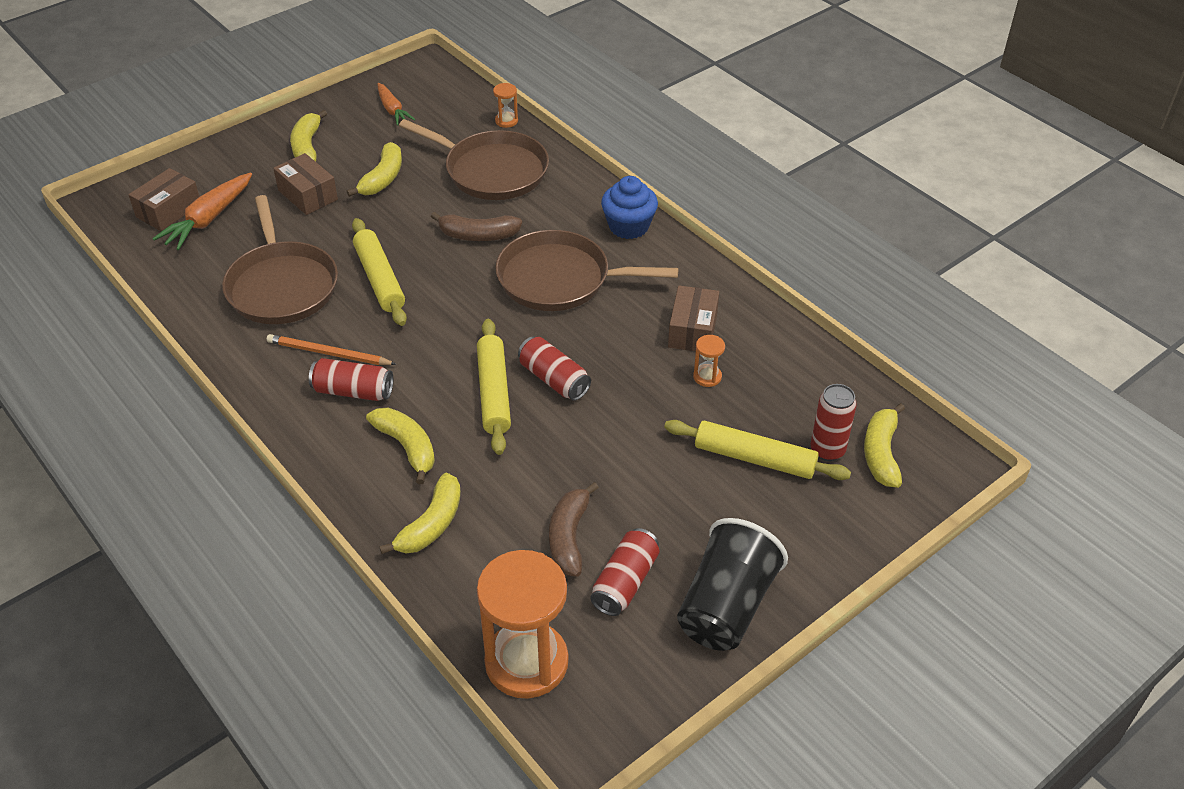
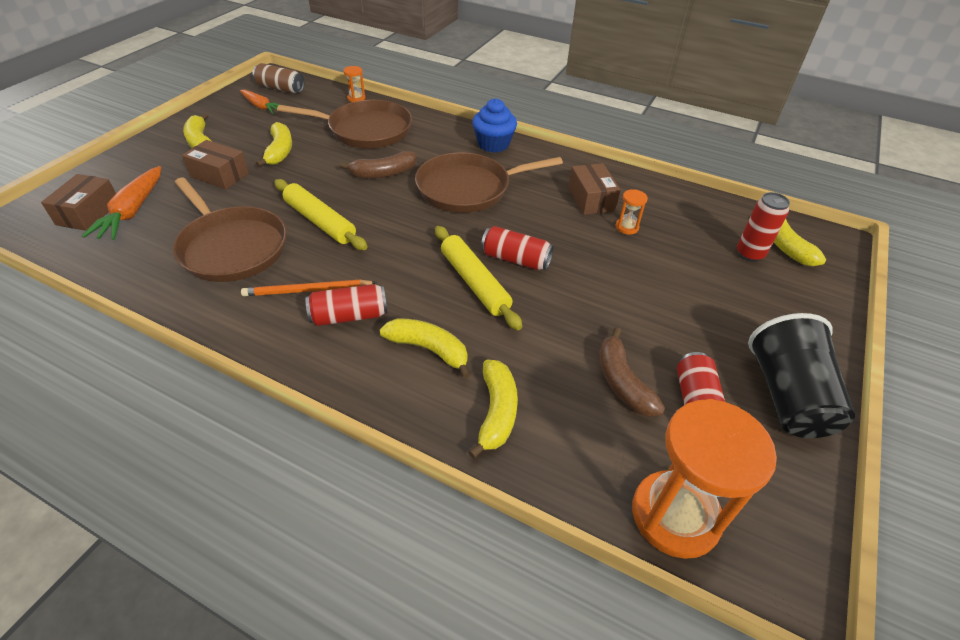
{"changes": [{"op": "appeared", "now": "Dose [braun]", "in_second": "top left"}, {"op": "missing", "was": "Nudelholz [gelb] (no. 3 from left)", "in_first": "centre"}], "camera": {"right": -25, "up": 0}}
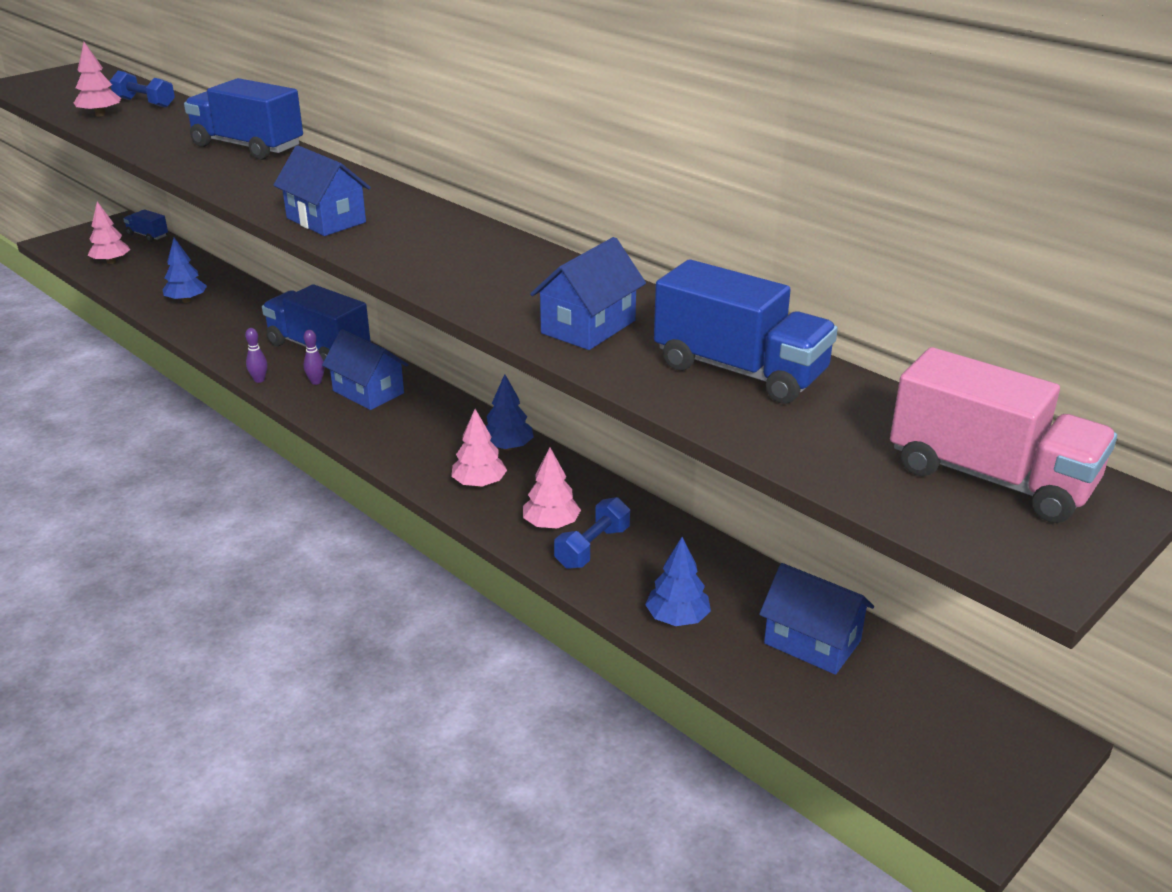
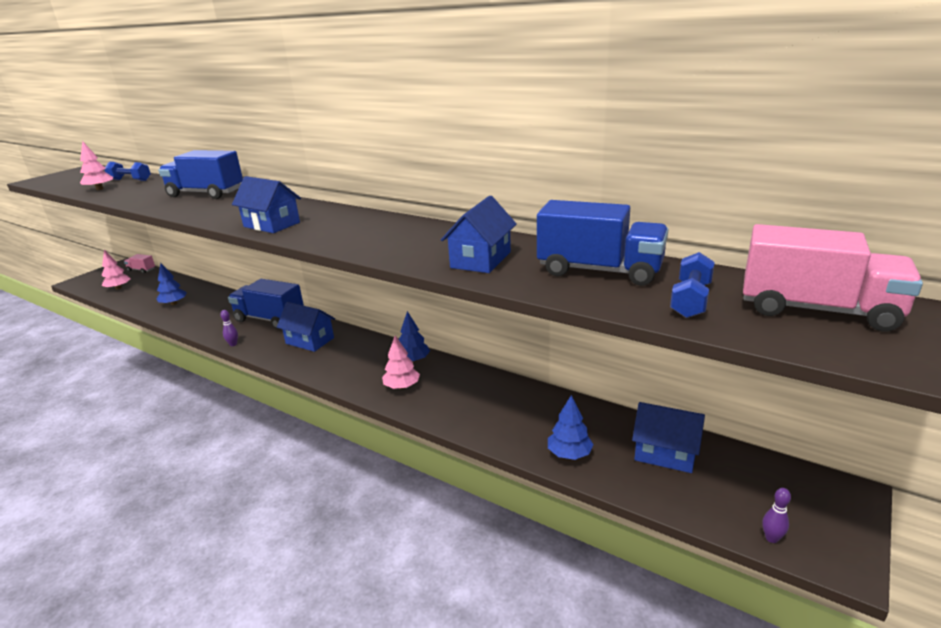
{"changes": [{"op": "colour", "was": "Lastwagen [blau] (no. 1 from left)", "now": "Lastwagen [rosa] (no. 1 from left)", "in_first": "top left", "in_second": "middle left"}, {"op": "relocated", "was": "Hantel [blau] (no. 2 from left)", "in_first": "centre", "in_second": "middle right"}, {"op": "relocated", "was": "Bowlingkegel [lila] (no. 2 from left)", "in_first": "middle left", "in_second": "bottom right"}, {"op": "missing", "was": "Baum [rosa] (no. 4 from left)", "in_first": "centre"}], "camera": {"right": -10, "up": -5}}
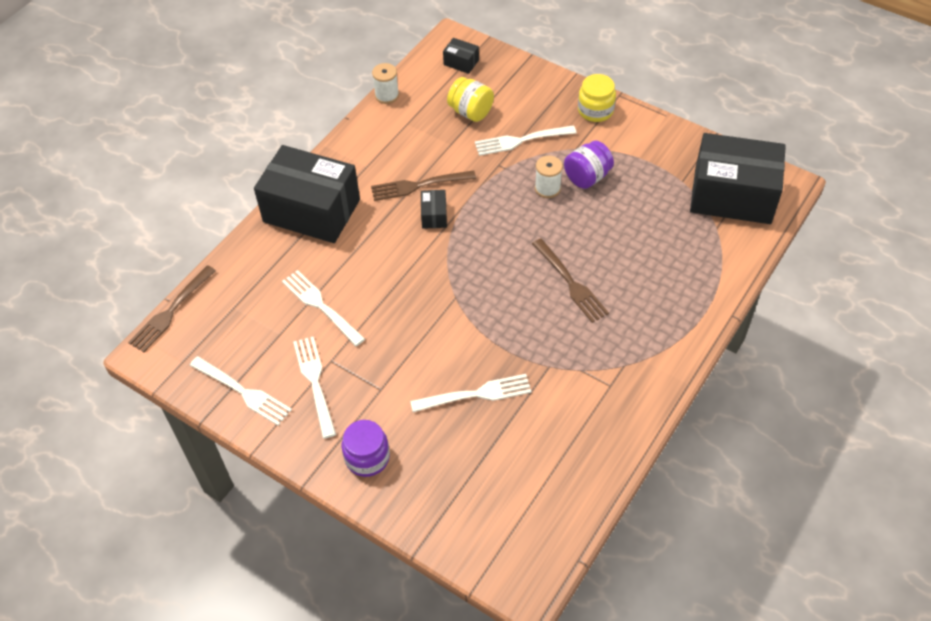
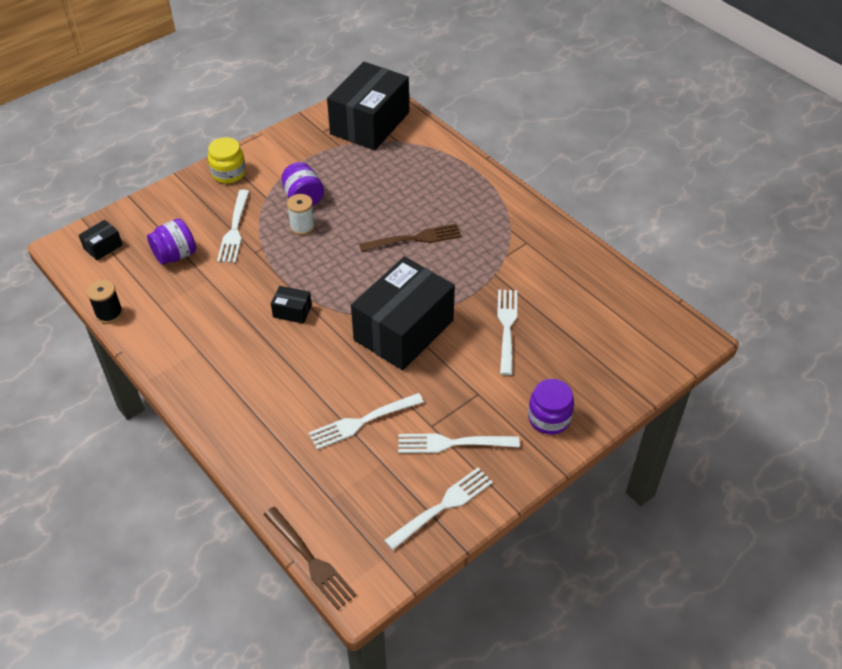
{"changes": [{"op": "colour", "was": "Garnrolle [weiß] (no. 1 from left)", "now": "Garnrolle [schwarz]", "in_first": "top centre", "in_second": "middle left"}, {"op": "colour", "was": "Einmachglas [gelb] (no. 1 from left)", "now": "Einmachglas [lila] (no. 1 from left)", "in_first": "top centre", "in_second": "middle left"}, {"op": "relocated", "was": "Schachtel [schwarz] (no. 1 from left in the first image)", "now": "Schachtel [schwarz] (no. 4 from left)", "in_first": "top left", "in_second": "centre"}, {"op": "missing", "was": "Gabel [braun] (no. 2 from left)", "in_first": "top centre"}], "camera": {"right": -75, "up": -5}}
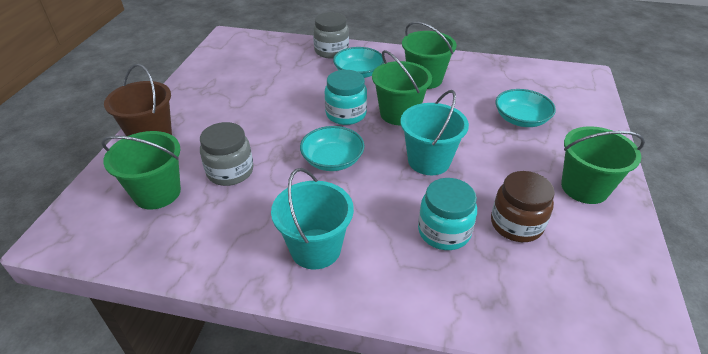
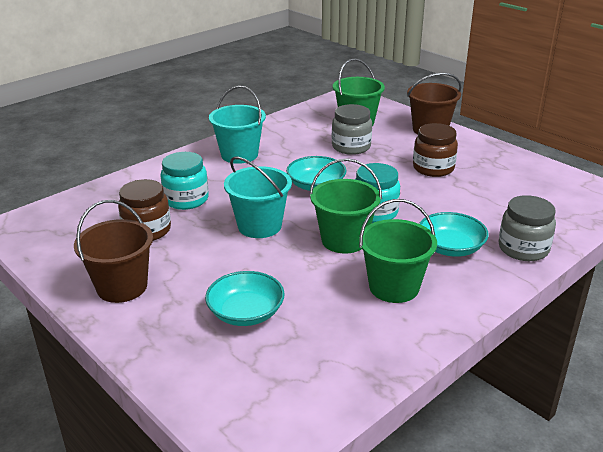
{"changes": [{"op": "colour", "was": "Eimer [grün] (no. 4 from left)", "now": "Eimer [braun] (no. 1 from left)", "in_first": "middle right", "in_second": "middle left"}, {"op": "appeared", "now": "Einmachglas [braun] (no. 2 from left)", "in_second": "top right"}], "camera": {"right": 125, "up": -10}}
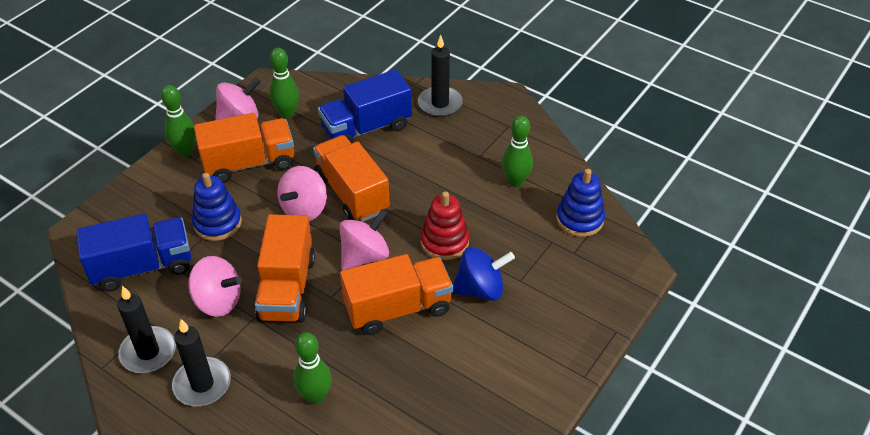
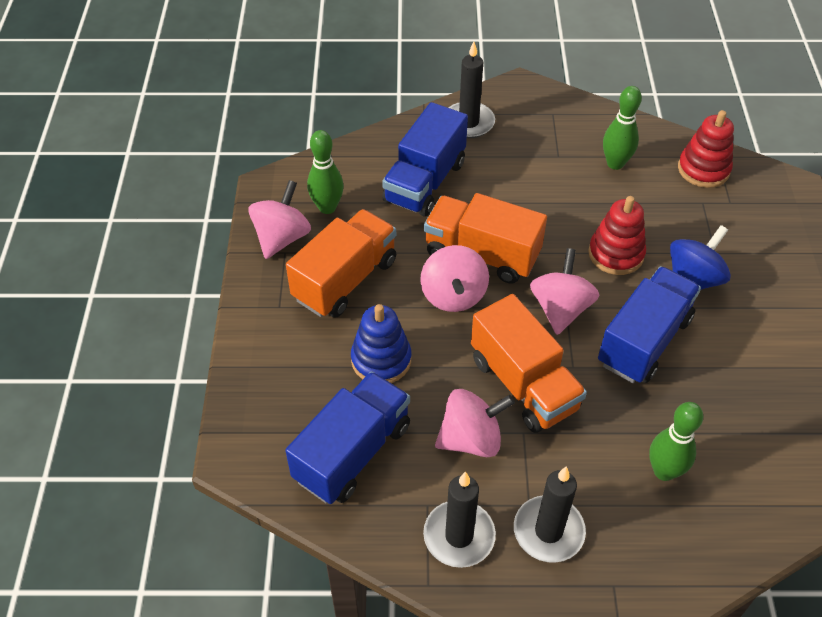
{"changes": [{"op": "colour", "was": "Lastwagen [orange] (no. 4 from left)", "now": "Lastwagen [blau] (no. 3 from left)", "in_first": "bottom centre", "in_second": "middle right"}, {"op": "colour", "was": "Stapelspielzeug [blau] (no. 2 from left)", "now": "Stapelspielzeug [rot] (no. 2 from left)", "in_first": "middle right", "in_second": "top right"}, {"op": "missing", "was": "Bowlingkegel [grün] (no. 1 from left)", "in_first": "top left"}], "camera": {"right": -35, "up": 5}}
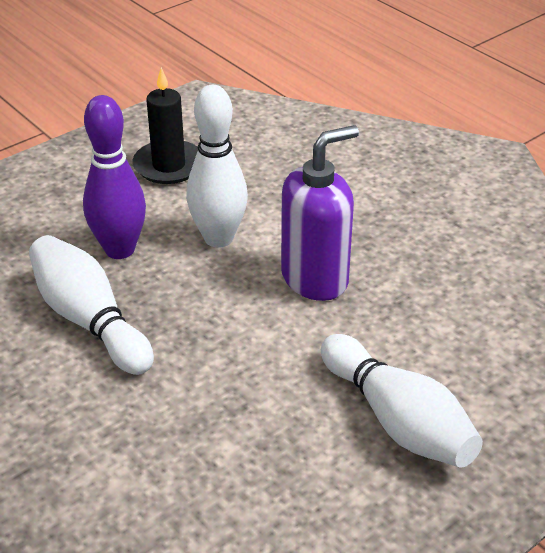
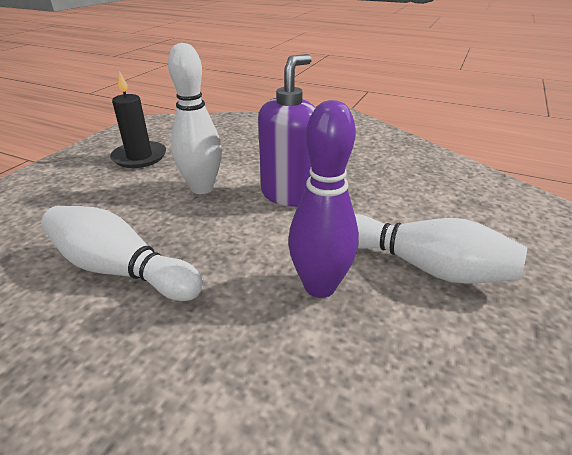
{"changes": [{"op": "relocated", "was": "Bowlingkegel [lila]", "in_first": "top left", "in_second": "centre"}], "camera": {"right": -25, "up": -5}}
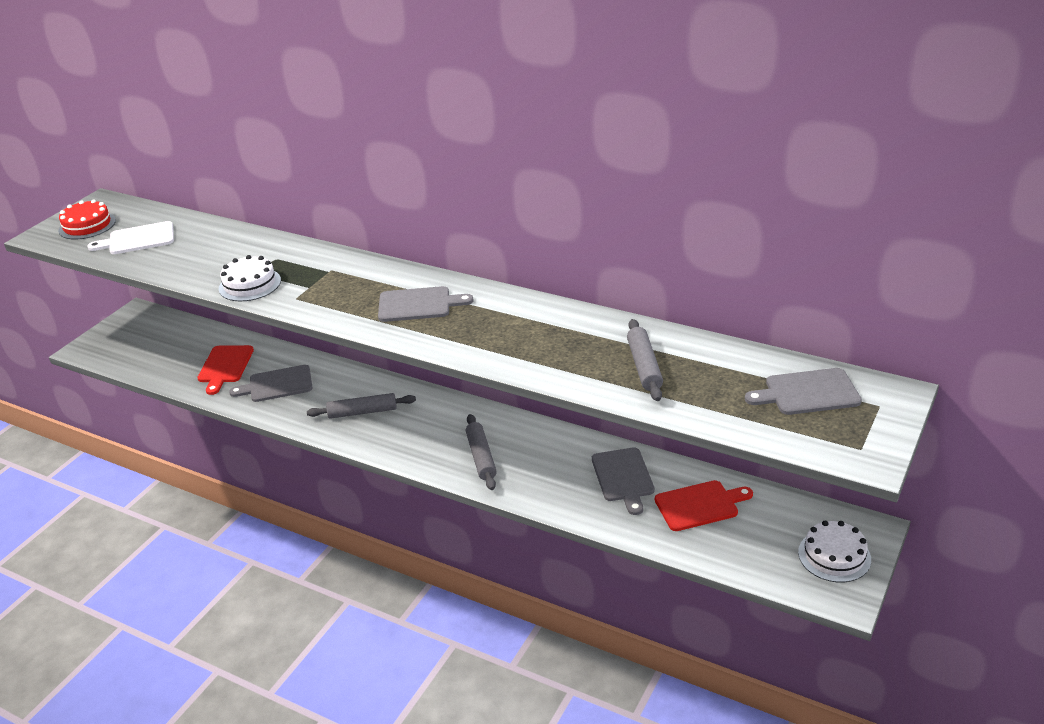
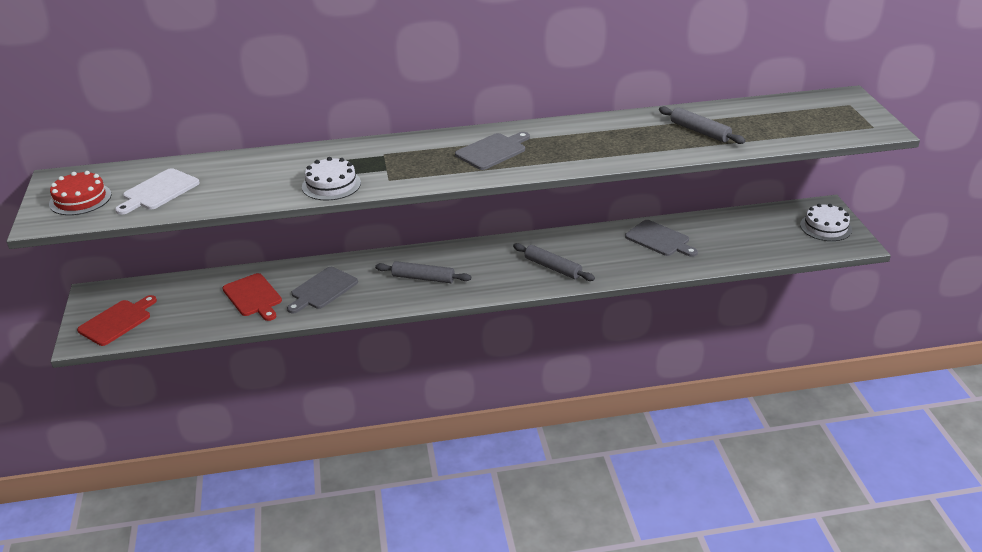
{"changes": [{"op": "relocated", "was": "Schneidebrett [rot] (no. 2 from left in the first image)", "now": "Schneidebrett [rot] (no. 1 from left)", "in_first": "bottom right", "in_second": "middle left"}, {"op": "spun", "was": "Nudelholz [grau] (no. 1 from left)", "in_first": "centre", "in_second": "centre", "clockwise": 60}, {"op": "missing", "was": "Schneidebrett [grau] (no. 4 from left)", "in_first": "middle right"}], "camera": {"right": -40, "up": 0}}
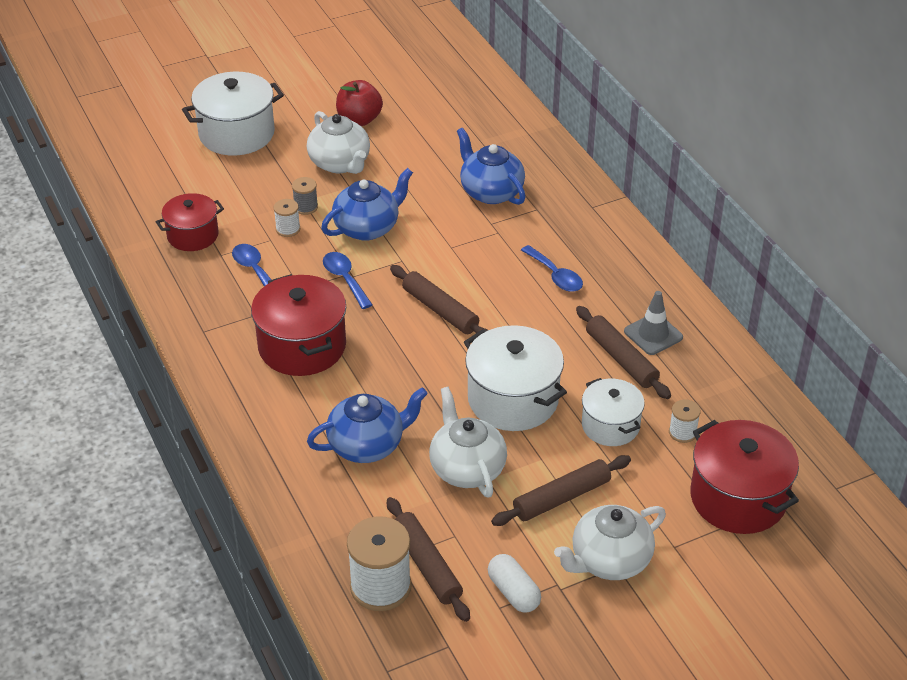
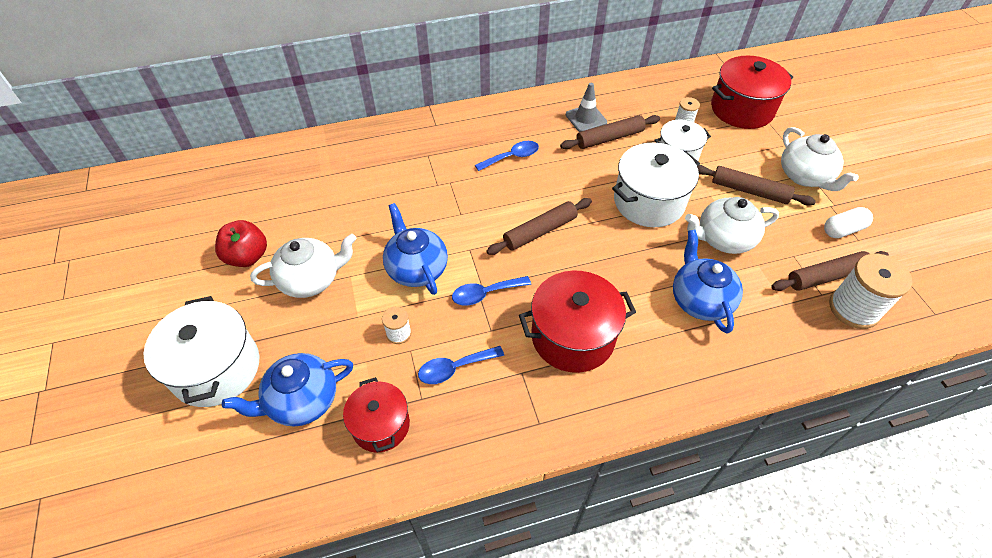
{"changes": [{"op": "relocated", "was": "Teekanne [blau] (no. 3 from left in the first image)", "now": "Teekanne [blau] (no. 1 from left)", "in_first": "top centre", "in_second": "bottom left"}, {"op": "spun", "was": "Nudelholz [braun] (no. 3 from left)", "in_first": "bottom centre", "in_second": "top right", "clockwise": -45}, {"op": "missing", "was": "Garnrolle [grau]", "in_first": "top centre"}], "camera": {"right": -80, "up": 10}}
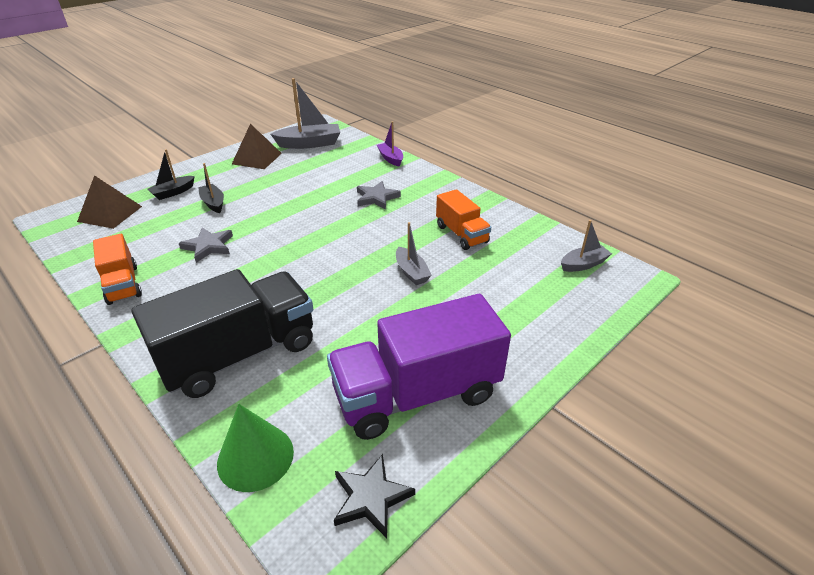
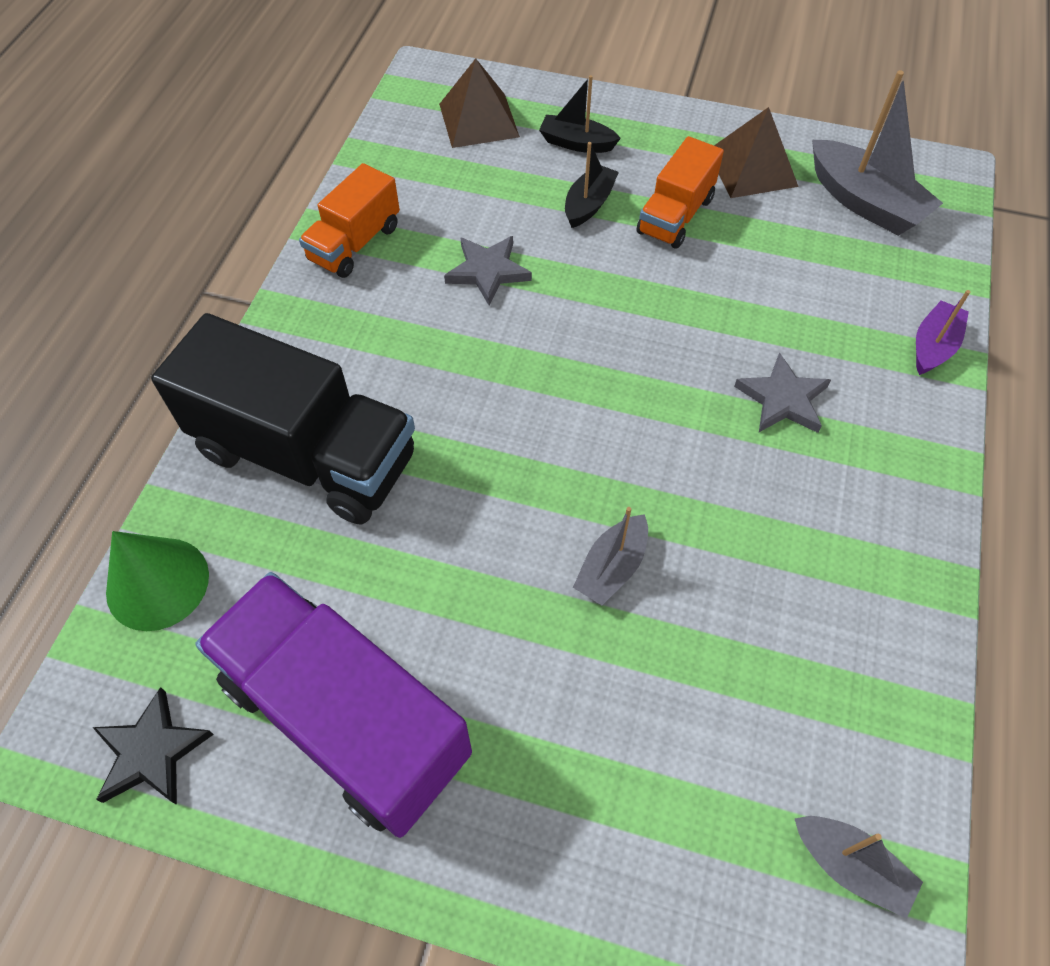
{"changes": [{"op": "relocated", "was": "Lastwagen [orange] (no. 2 from left)", "in_first": "centre", "in_second": "top centre"}], "camera": {"right": 60, "up": 20}}
